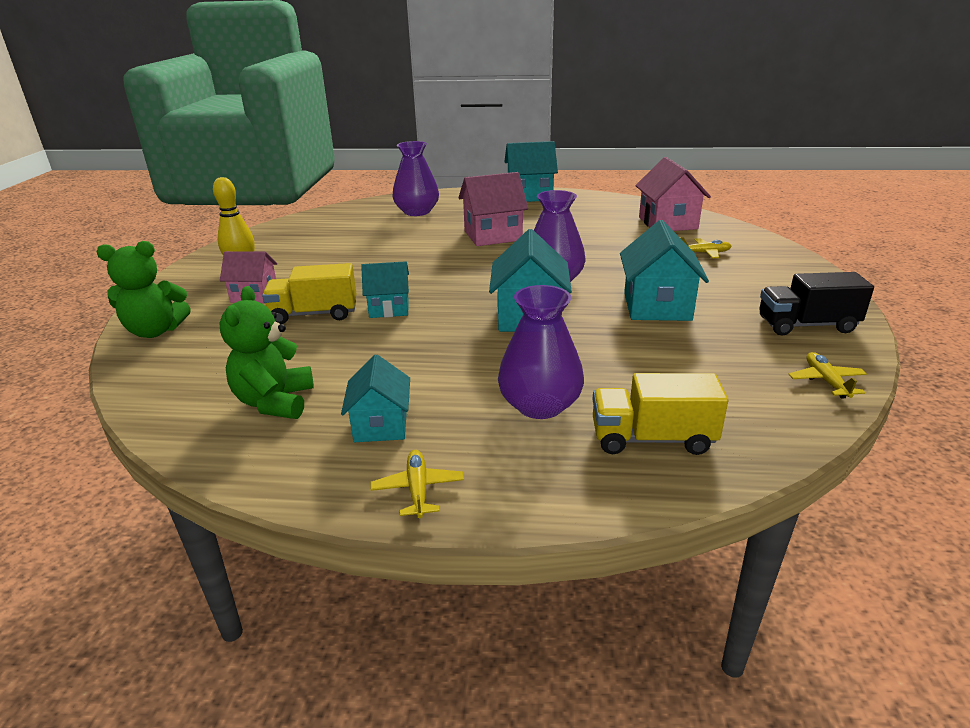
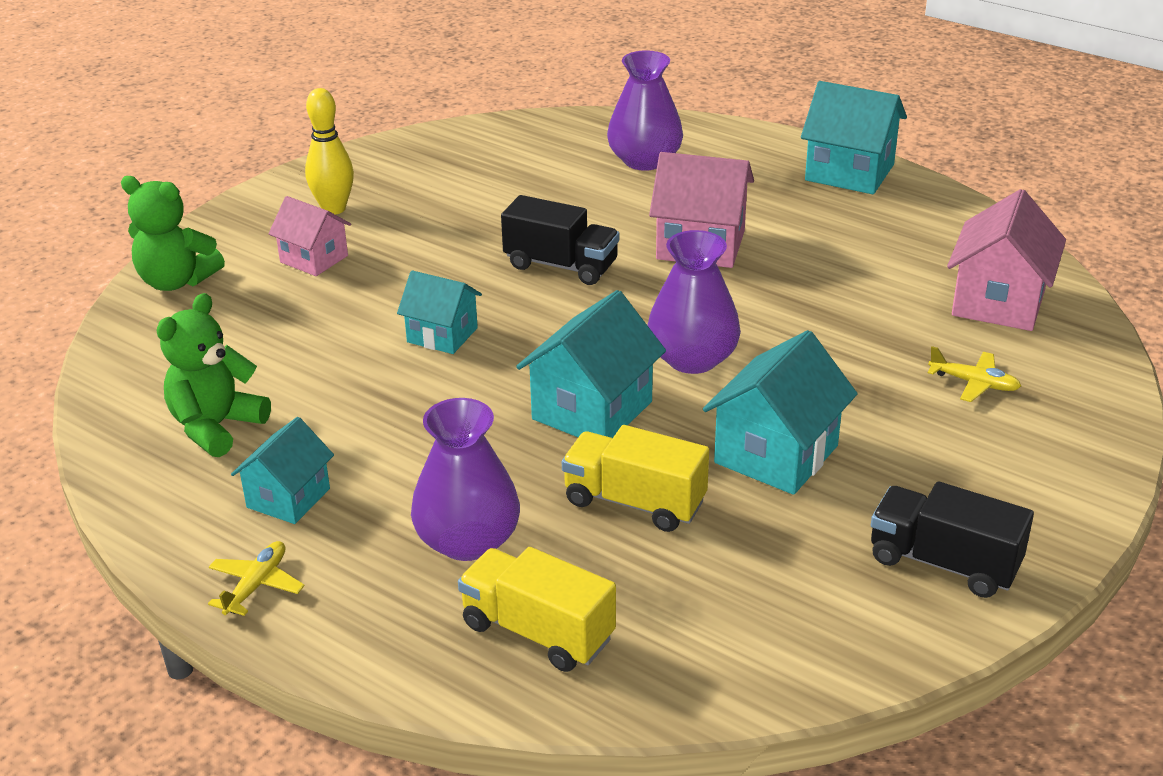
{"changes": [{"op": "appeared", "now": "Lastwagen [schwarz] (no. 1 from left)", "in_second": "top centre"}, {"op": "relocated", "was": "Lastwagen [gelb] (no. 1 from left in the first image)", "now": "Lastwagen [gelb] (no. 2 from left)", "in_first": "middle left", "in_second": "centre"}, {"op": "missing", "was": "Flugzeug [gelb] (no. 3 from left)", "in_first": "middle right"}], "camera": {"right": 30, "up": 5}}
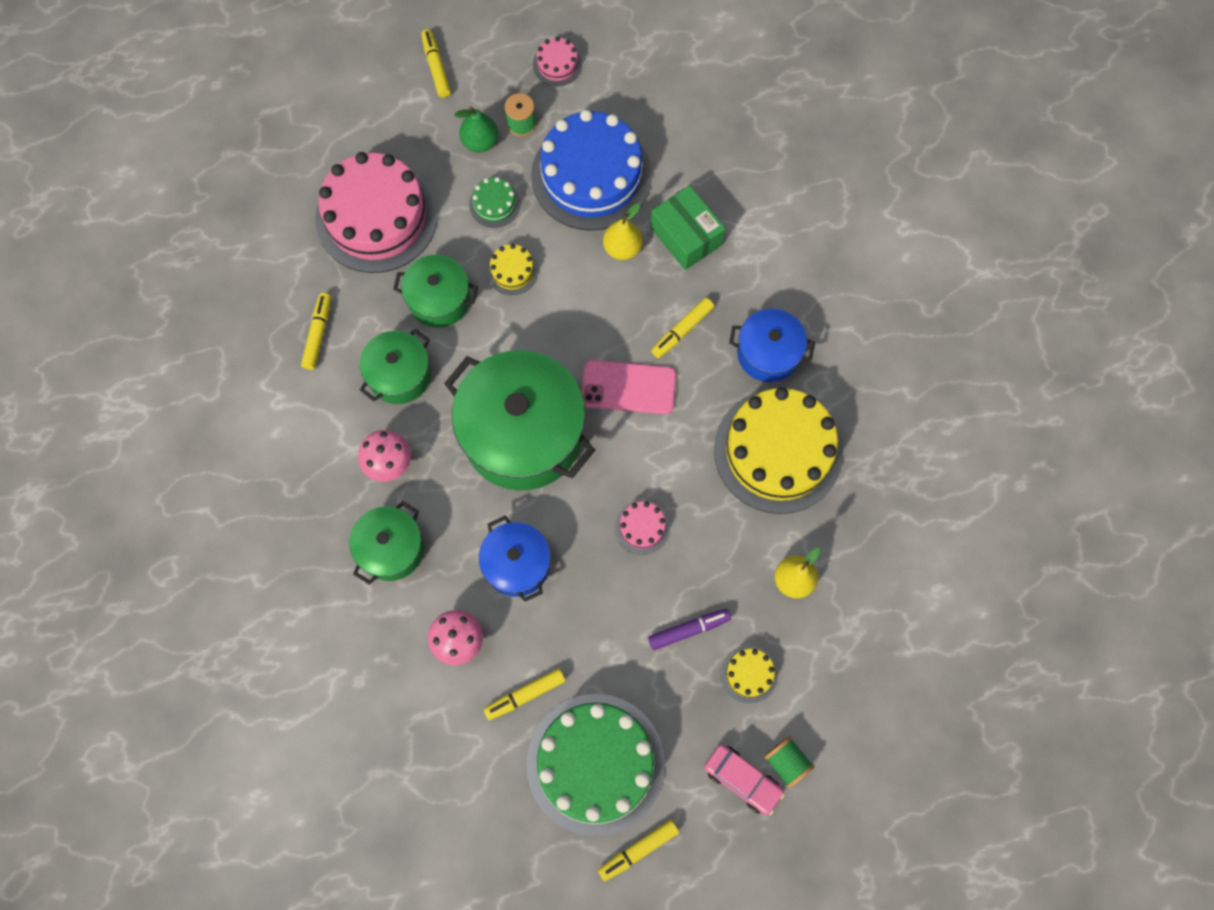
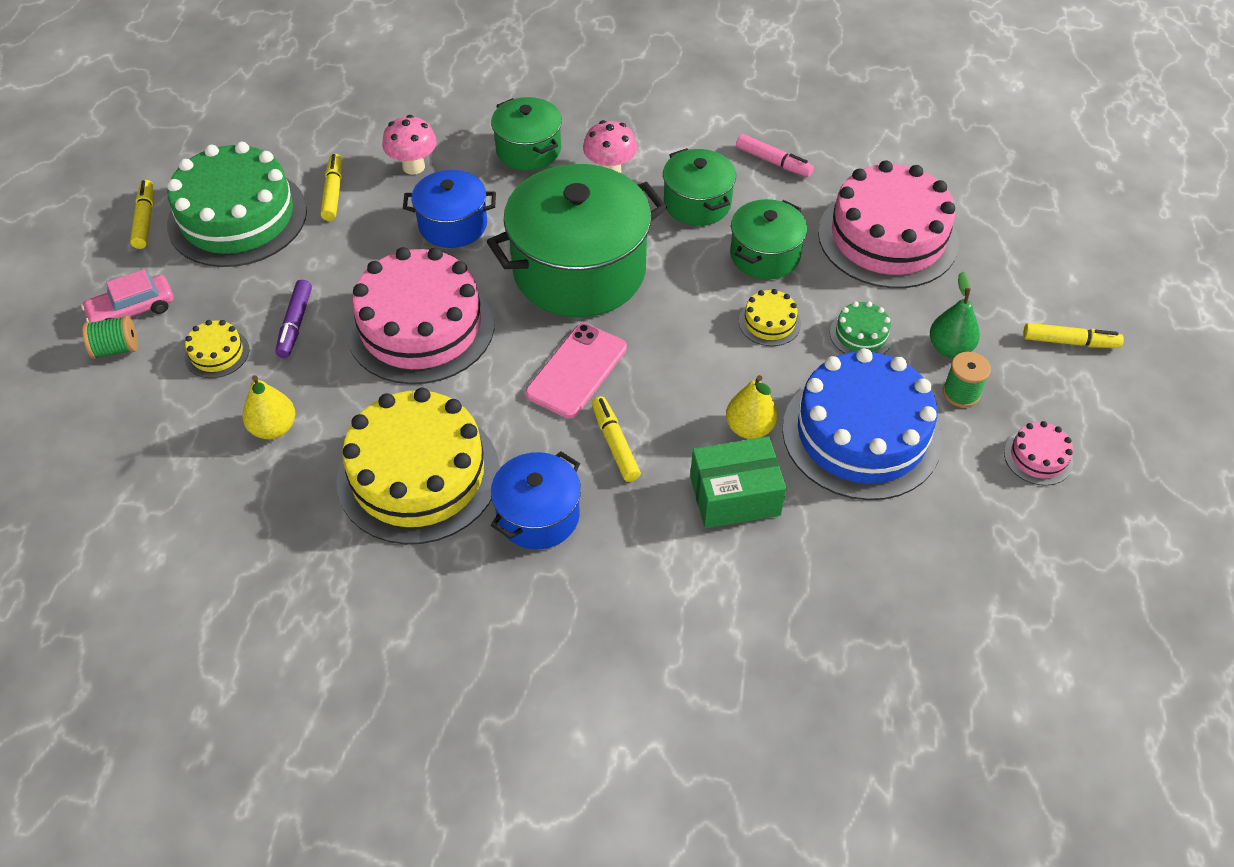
{"changes": [{"op": "size", "was": "Kuchen [rosa] (no. 3 from left in the first image)", "in_first": "centre", "in_second": "centre", "ratio": 2.37}, {"op": "colour", "was": "Filzstift [gelb] (no. 1 from left)", "now": "Filzstift [rosa]", "in_first": "middle left", "in_second": "top centre"}], "camera": {"right": 115, "up": -20}}
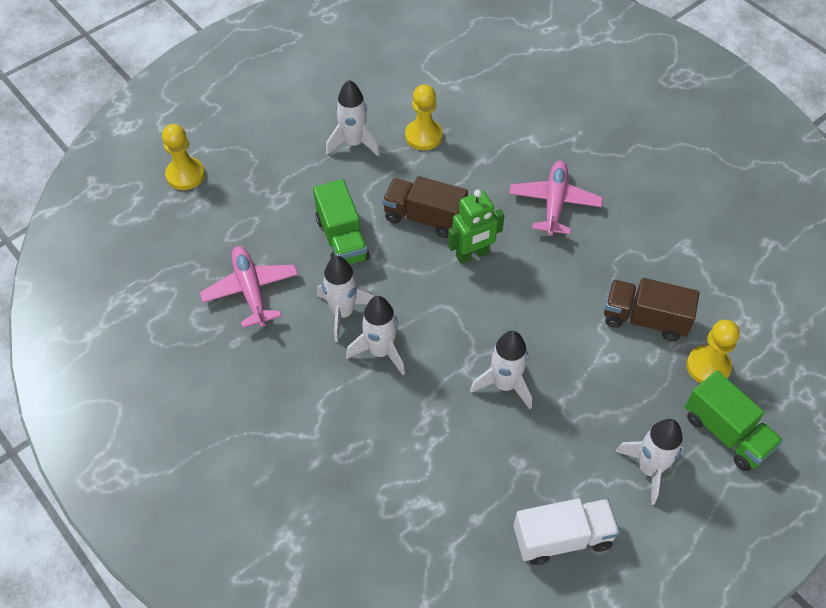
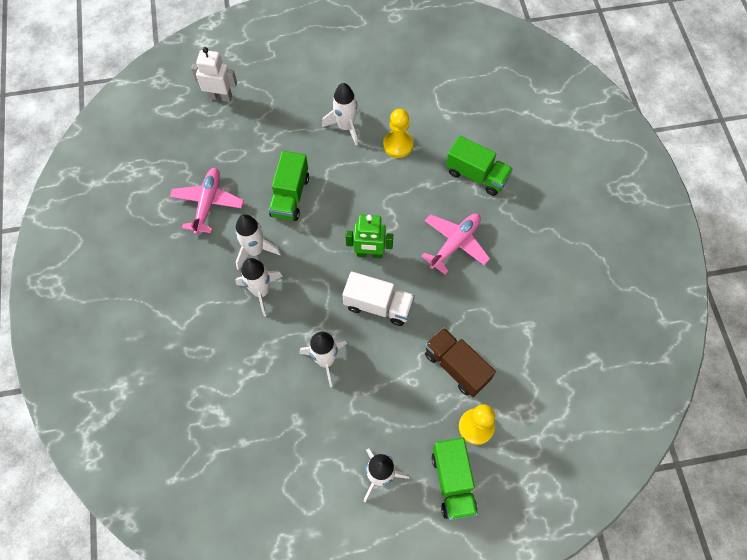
{"changes": [{"op": "exchanged", "was": "Bauer [gelb] (no. 1 from left)", "now": "Roboter [weiß]", "in_first": "top left", "in_second": "top left"}, {"op": "relocated", "was": "Lastwagen [weiß]", "in_first": "bottom right", "in_second": "centre"}, {"op": "appeared", "now": "Lastwagen [grün] (no. 3 from left)", "in_second": "top centre"}, {"op": "missing", "was": "Lastwagen [braun] (no. 1 from left)", "in_first": "centre"}], "camera": {"right": 30, "up": 10}}
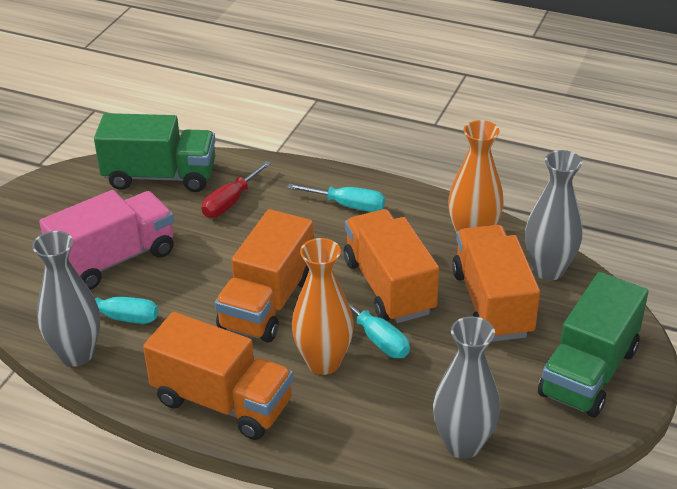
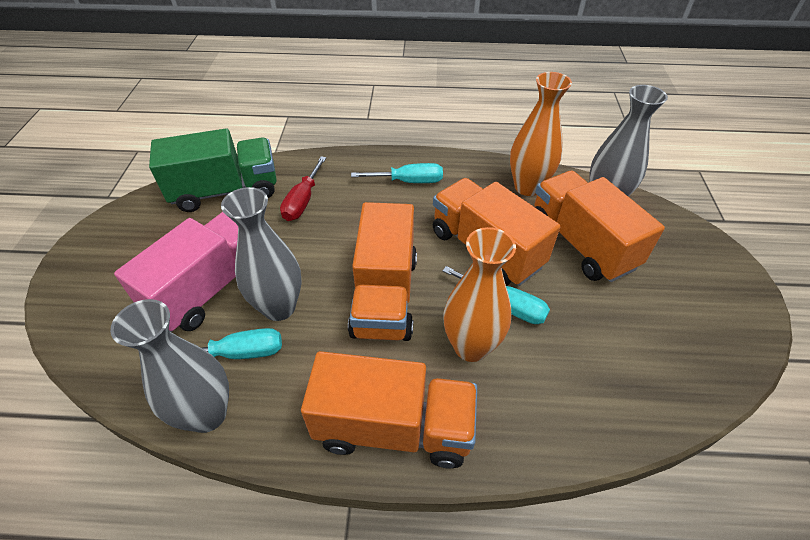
{"changes": [{"op": "relocated", "was": "Vase [grau] (no. 2 from left)", "in_first": "bottom right", "in_second": "middle left"}, {"op": "missing", "was": "Lastwagen [grün] (no. 2 from left)", "in_first": "bottom right"}], "camera": {"right": -20, "up": 10}}
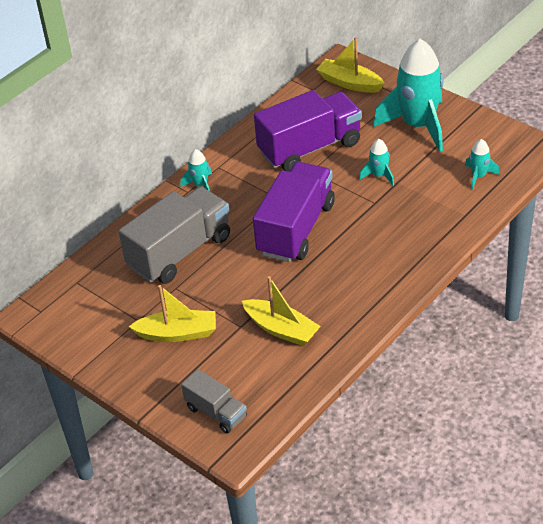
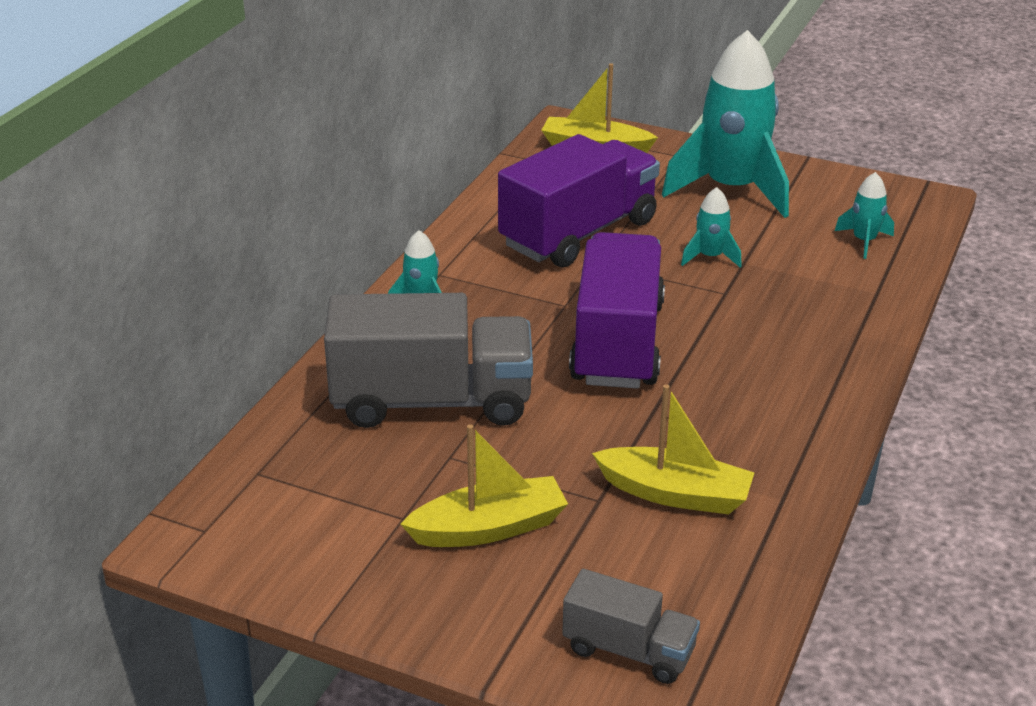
{"changes": [{"op": "spun", "was": "Lastwagen [grau] (no. 1 from left)", "in_first": "middle left", "in_second": "centre", "clockwise": 60}], "camera": {"right": -20, "up": -10}}
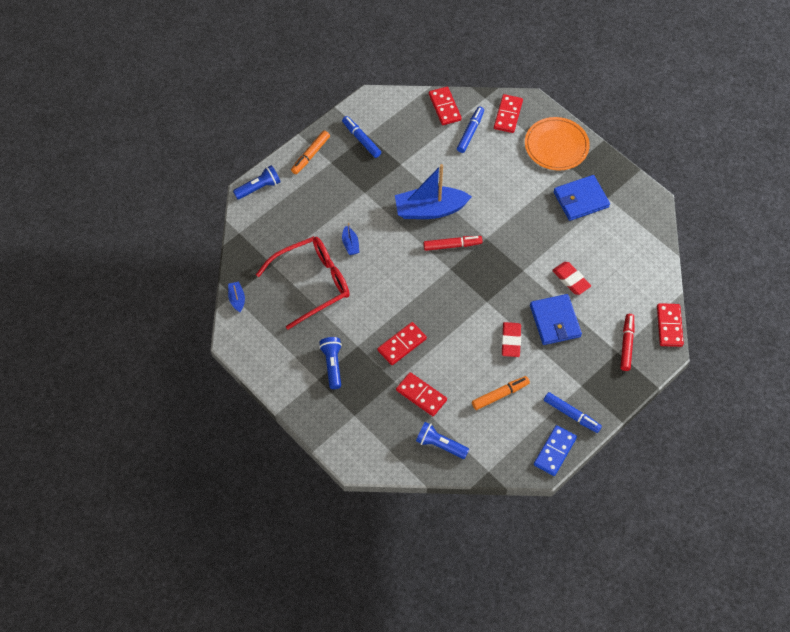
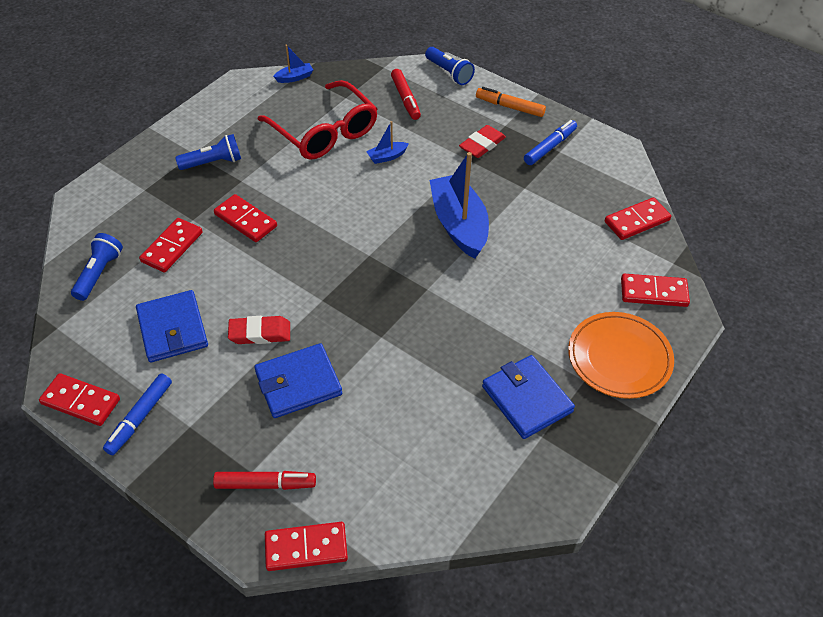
{"changes": [{"op": "colour", "was": "Dominostein [blau]", "now": "Dominostein [rot] (no. 1 from left)", "in_first": "bottom right", "in_second": "middle left"}, {"op": "exchanged", "was": "Filzstift [orange] (no. 2 from left)", "now": "Geldbörse [blau] (no. 1 from left)", "in_first": "centre", "in_second": "middle left"}, {"op": "relocated", "was": "Filzstift [rot] (no. 1 from left in the first image)", "now": "Filzstift [rot] (no. 2 from left)", "in_first": "centre", "in_second": "top centre"}, {"op": "relocated", "was": "Radiergummi [rot] (no. 2 from left)", "in_first": "middle right", "in_second": "top centre"}, {"op": "missing", "was": "Filzstift [blau] (no. 2 from left)", "in_first": "top centre"}], "camera": {"right": 80, "up": -10}}
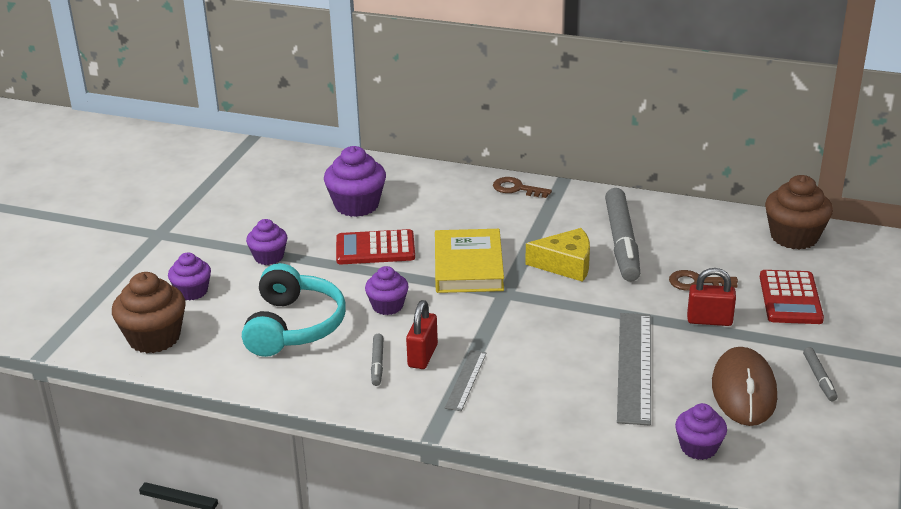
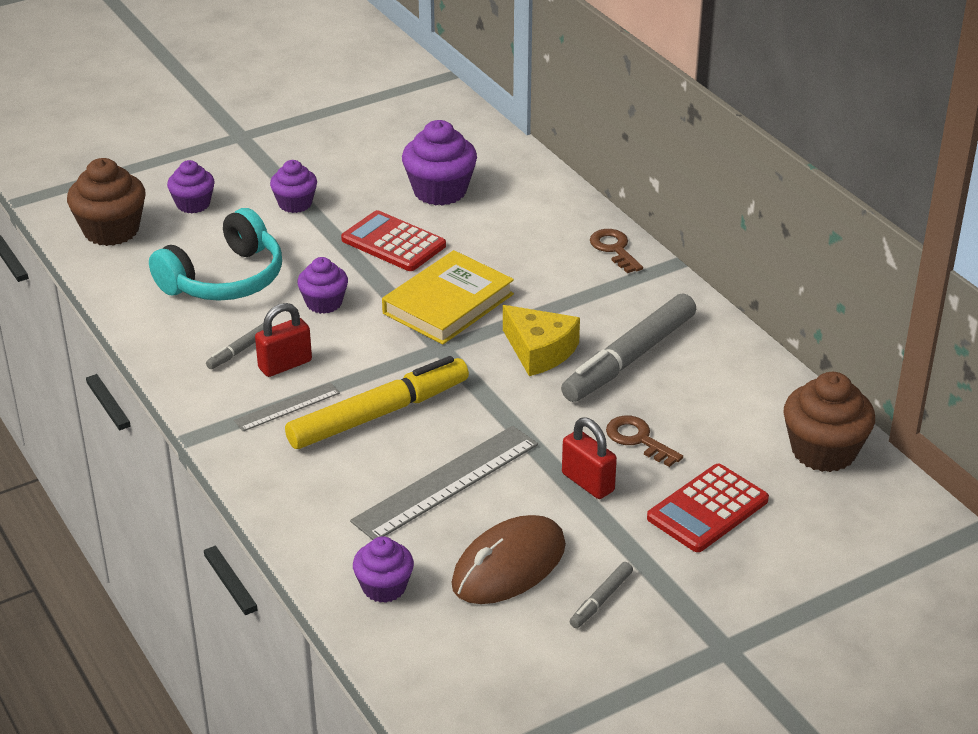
{"changes": [{"op": "appeared", "now": "Filzstift [gelb]", "in_second": "centre"}], "camera": {"right": 40, "up": 5}}
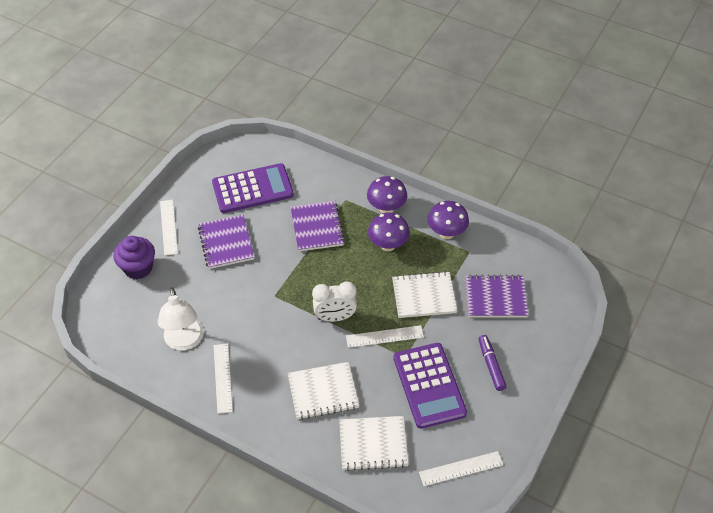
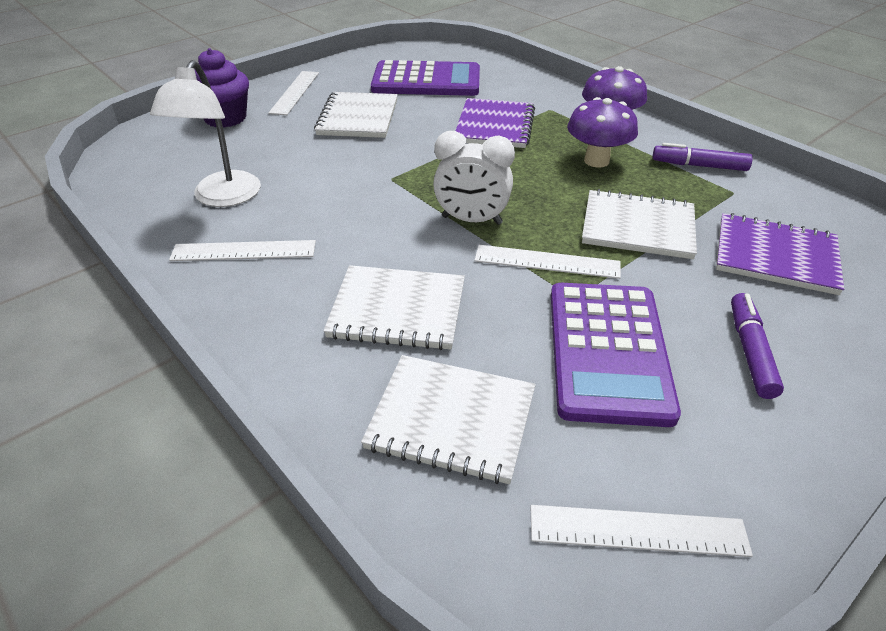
{"changes": [{"op": "spun", "was": "Lineal [weiß] (no. 2 from left in the first image)", "in_first": "bottom left", "in_second": "middle left", "clockwise": 75}, {"op": "colour", "was": "Notizbuch [lila] (no. 1 from left)", "now": "Notizbuch [weiß] (no. 1 from left)", "in_first": "middle left", "in_second": "top centre"}, {"op": "exchanged", "was": "Pilz [lila] (no. 3 from left)", "now": "Filzstift [lila] (no. 1 from left)", "in_first": "centre", "in_second": "top right"}], "camera": {"right": 20, "up": -10}}
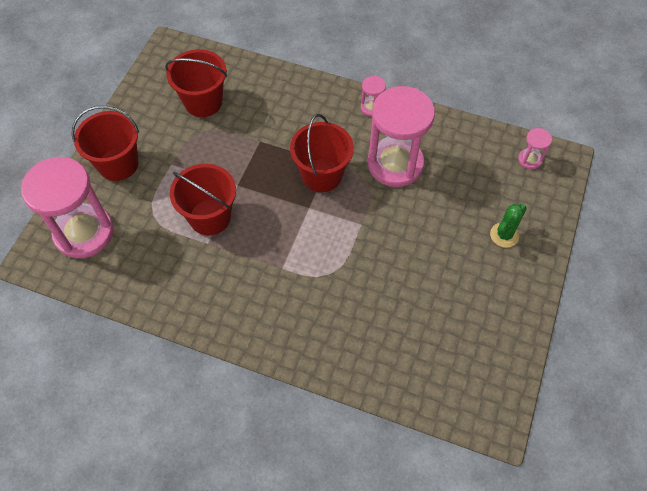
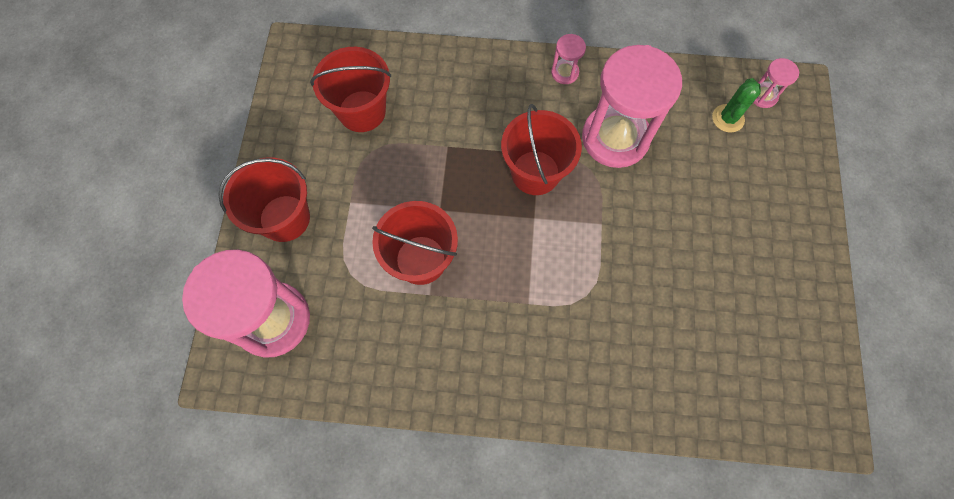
{"changes": [{"op": "relocated", "was": "Kaktus [grün]", "in_first": "middle right", "in_second": "top right"}], "camera": {"right": -15, "up": 10}}
